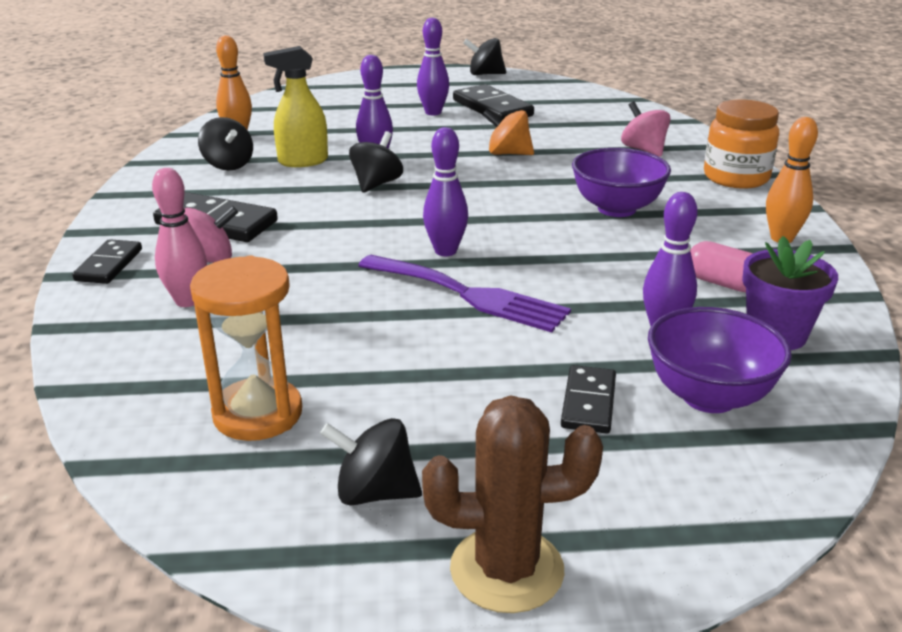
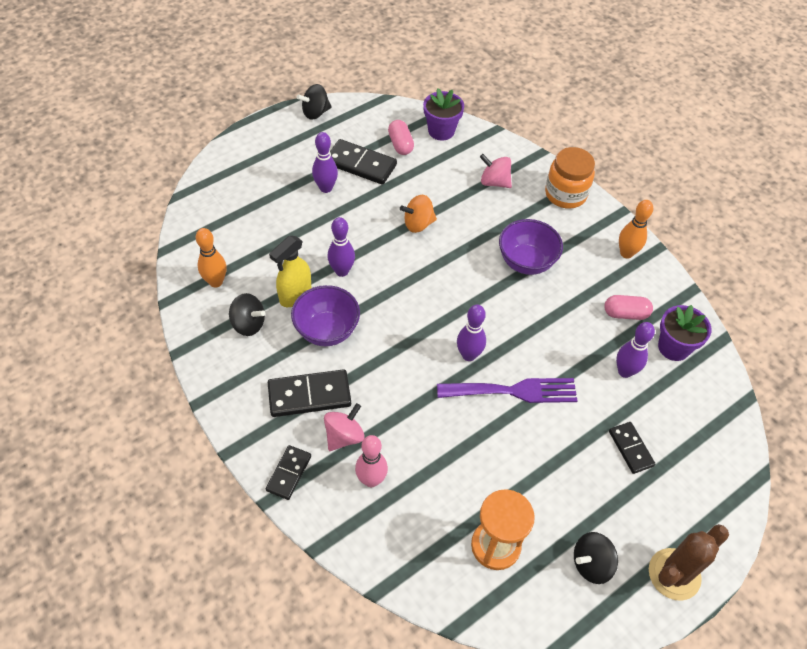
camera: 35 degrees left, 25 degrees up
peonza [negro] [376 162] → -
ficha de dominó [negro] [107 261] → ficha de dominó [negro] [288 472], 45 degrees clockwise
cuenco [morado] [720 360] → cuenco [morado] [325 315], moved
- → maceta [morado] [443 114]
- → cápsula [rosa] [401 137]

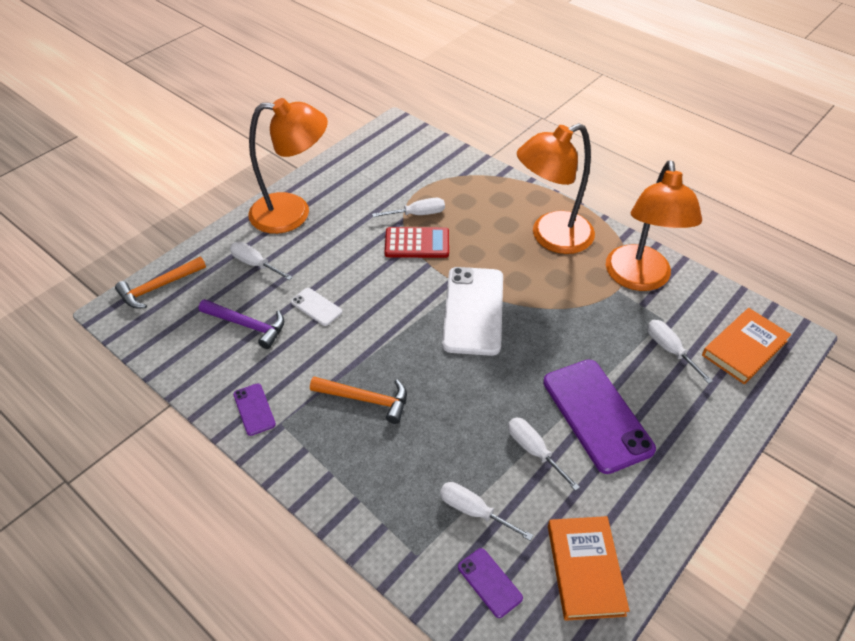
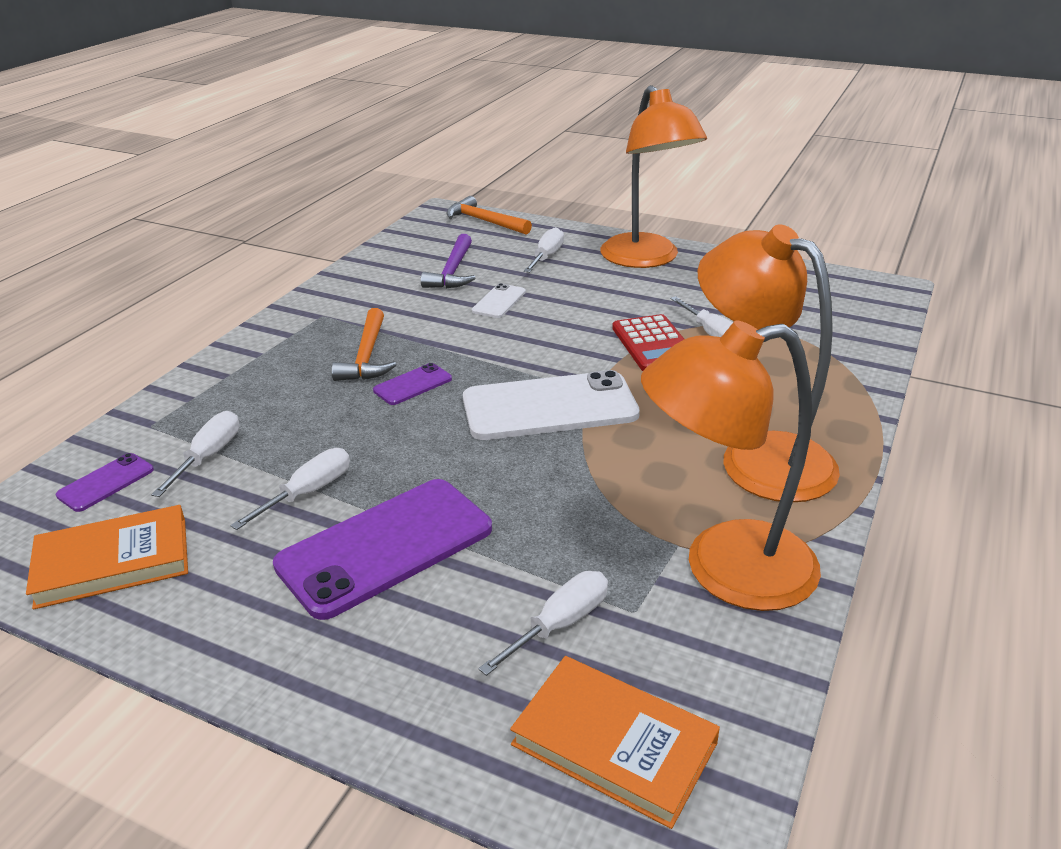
camera: 75 degrees right, 15 degrees down
móvil [morado] [254 409] → móvil [morado] [412 384], moved

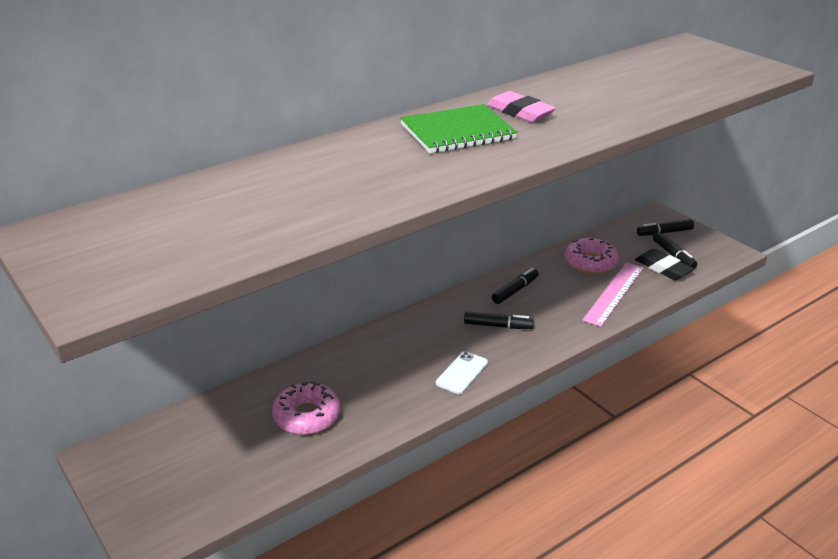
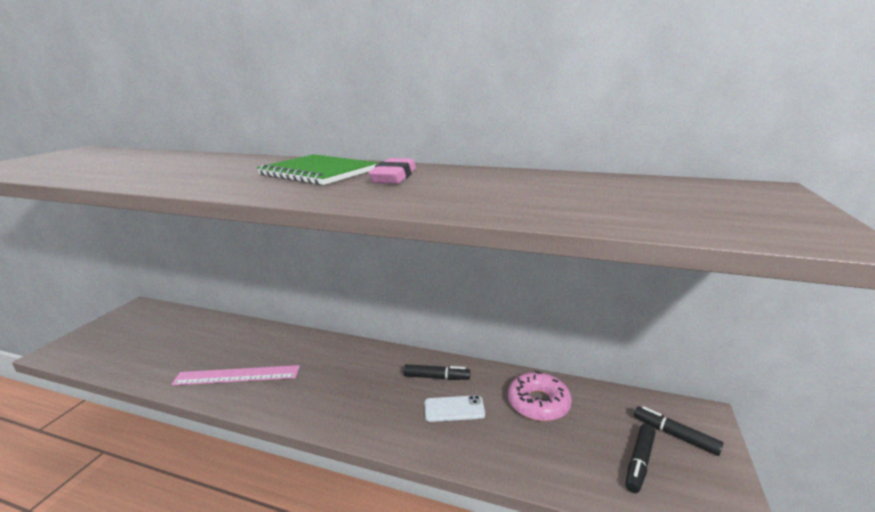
camera: 55 degrees right, 10 degrees down
goma de borrar [negro] [664 264] → -
regla [rosa] [613 295] → regla [rosa] [235 375], moved
rotulador [negro] [499 320] → -
móvil [blanco] [462 372] → móvil [blanco] [454 408], moved
rosquilla [rosa] [306 408] → -

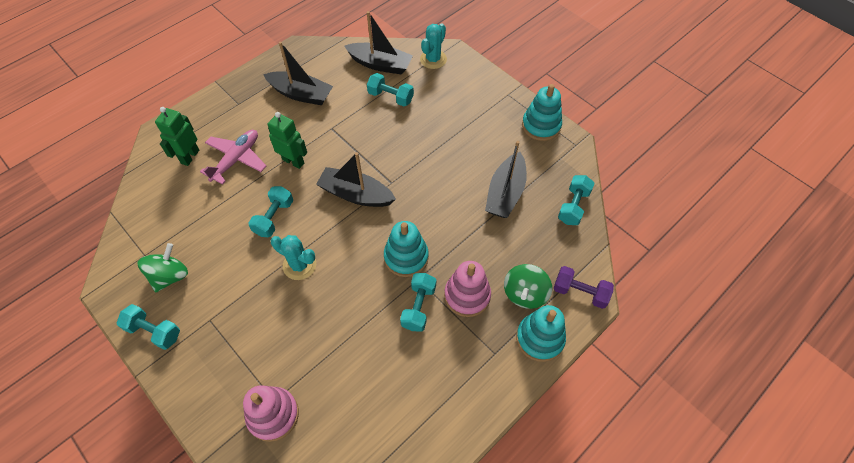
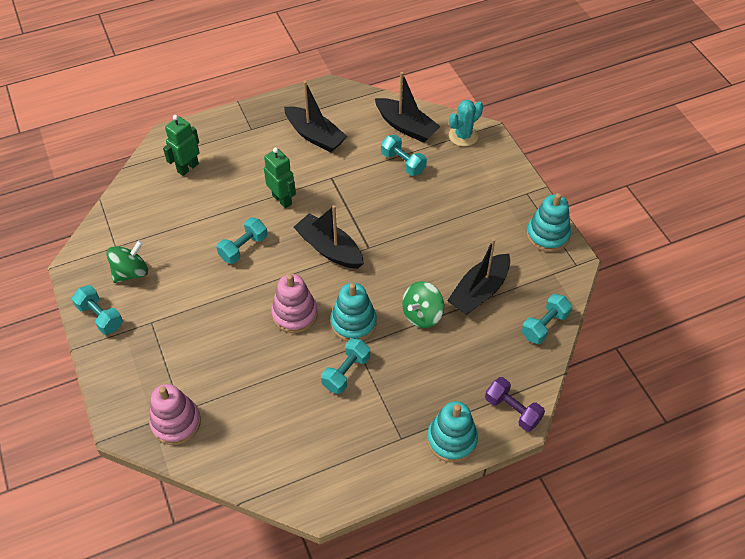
camera: 20 degrees right, 5 degrees down
avión [rosa] [233 157] → -
cactus [turquesa] [293 257] → -
juguete apilable [rosa] [467 289] → juguete apilable [rosa] [294 303], moved
peonza [verde] [528 286] → peonza [verde] [423 304], moved

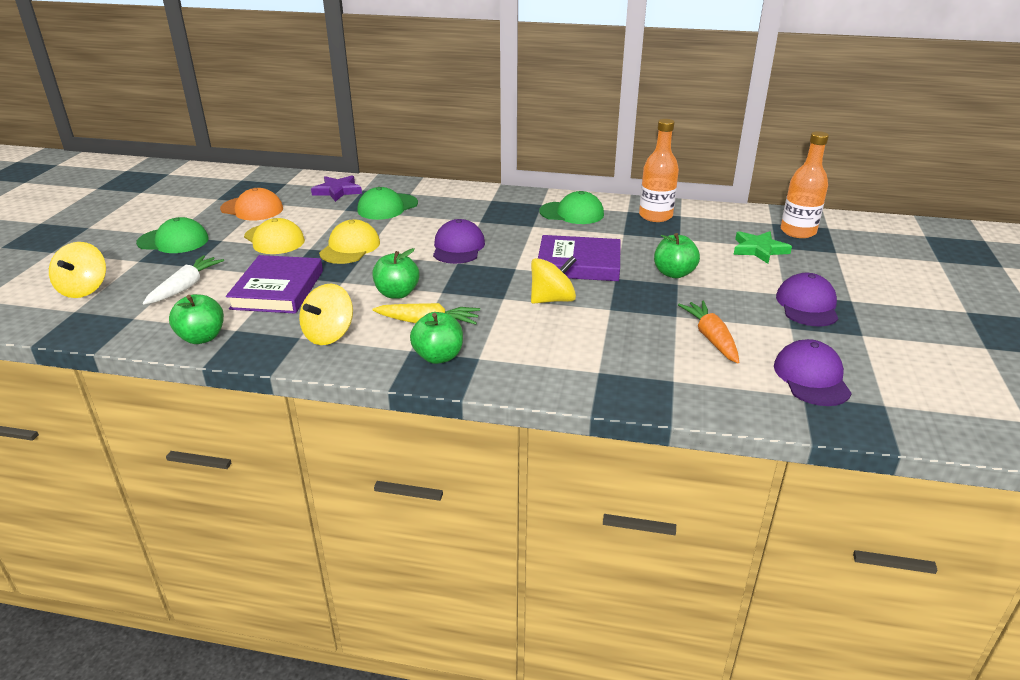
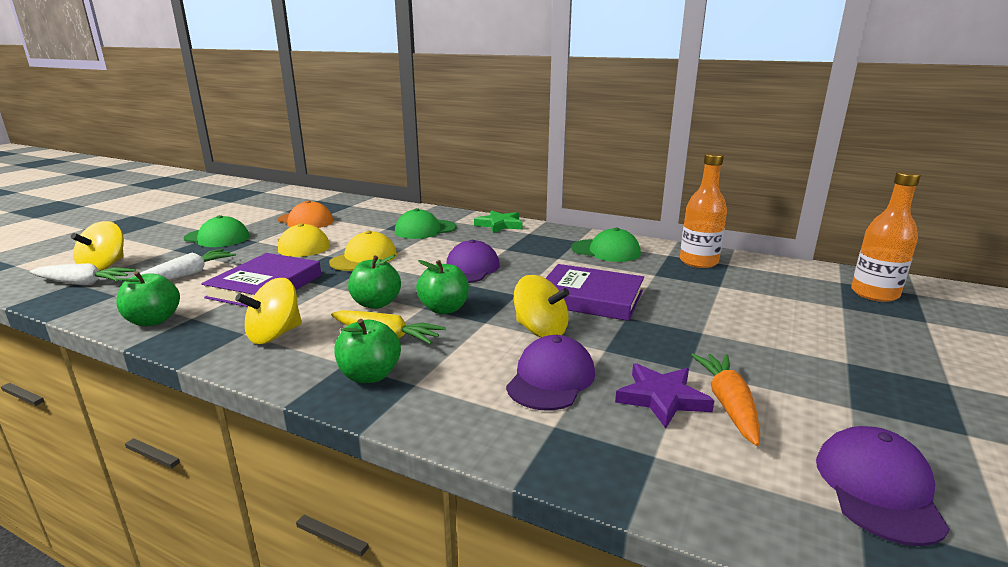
camera: 15 degrees right, 10 degrees down
estrella [morado] [336 188] → estrella [morado] [665 395], moved
estrella [verde] [763 247] → estrella [verde] [498 221], moved
manzana [verde] [677 255] → manzana [verde] [442 287], moved
peonza [amarillo] [554 280] → peonza [amarillo] [541 306], 45 degrees clockwise
gorra [morado] [807 299] → gorra [morado] [550 372], moved
- → zanahoria [blanco] [83 274]

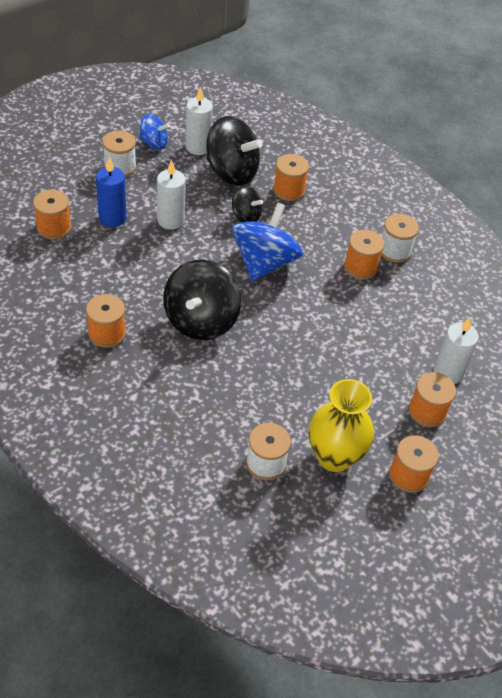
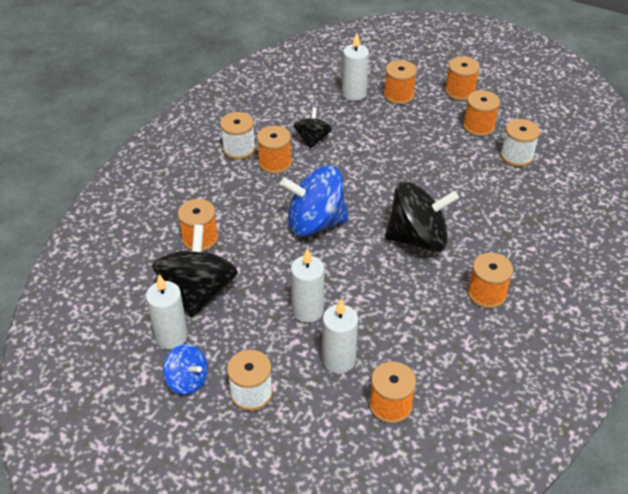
camera: 110 degrees left, 5 degrees down
peonza [azul] [154 132] → peonza [azul] [185 369], 135 degrees clockwise
vela [azul] [111 192] → vela [blanco] [340 336]
peonza [negro] [247 203] → peonza [negro] [313 128], moved
florero [amarillo] [341 425] → carrete [naranja] [481 113]

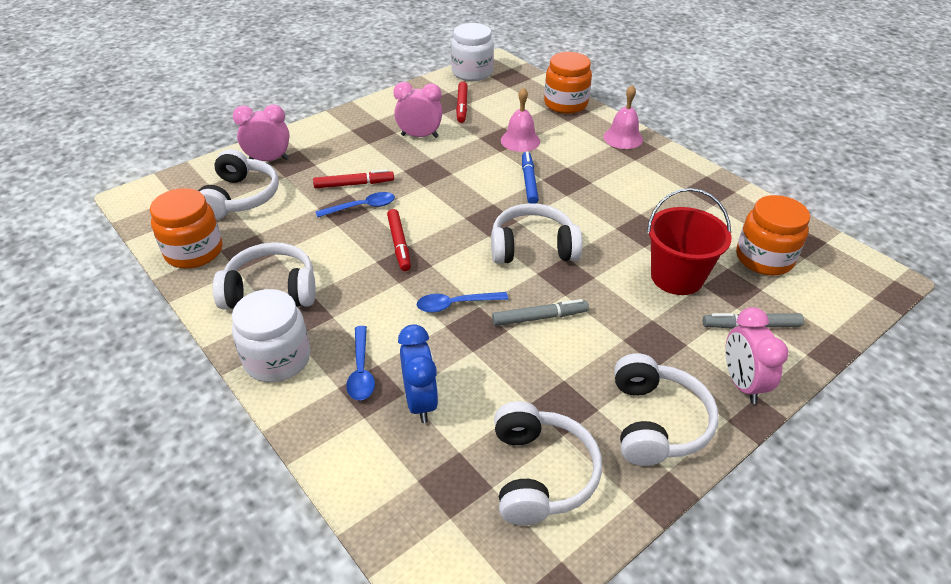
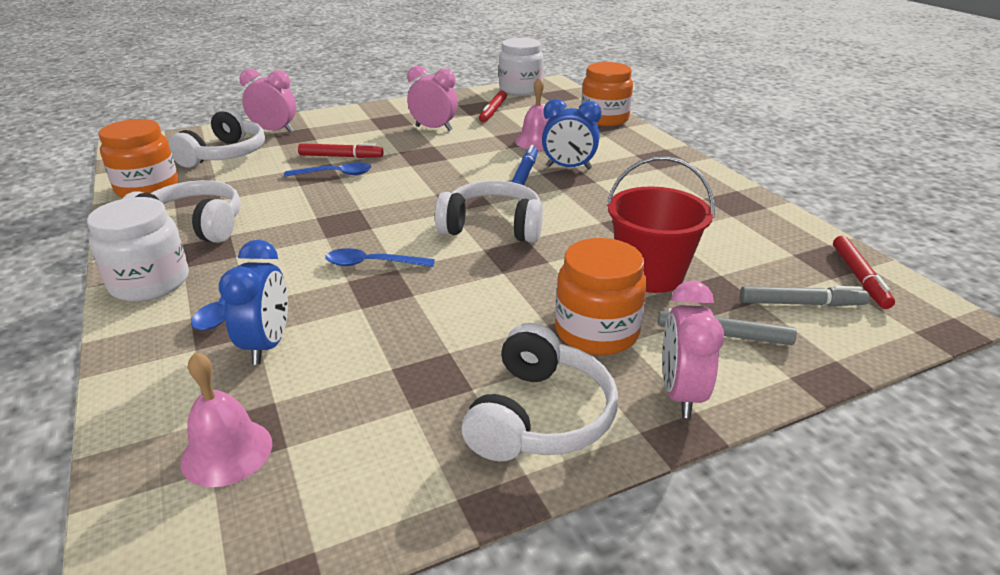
camera: 15 degrees right, 10 degrees down
campana [rosa] [623 117] → campana [rosa] [226 419], moved
tarro [naranja] [773 235] → tarro [naranja] [601 296], moved
rotulador [rojo] [399 240] → rotulador [rojo] [864 272], moved
rotulador [gris] [540 312] → rotulador [gris] [805 296], moved
auriculares [blanco] [548 463] → -
- → despertador [azul] [572 134]

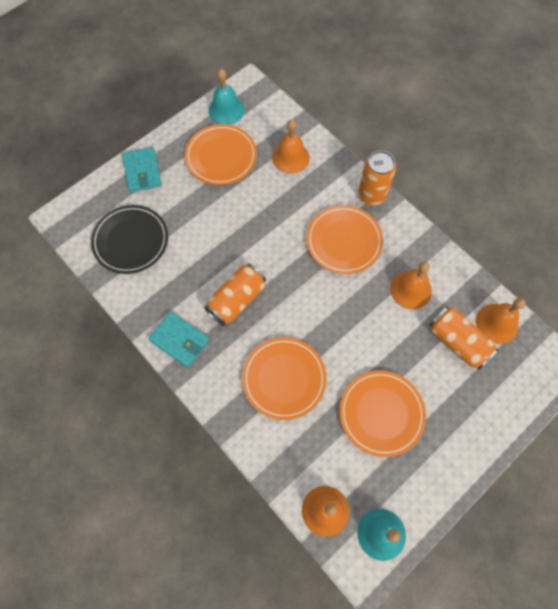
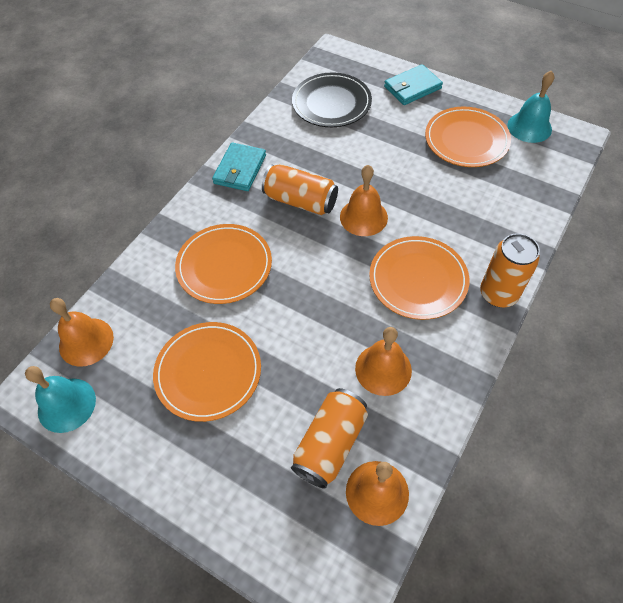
camera: 75 degrees right, 10 degrees down
campana [naranja] [291 147] → campana [naranja] [364 200], moved

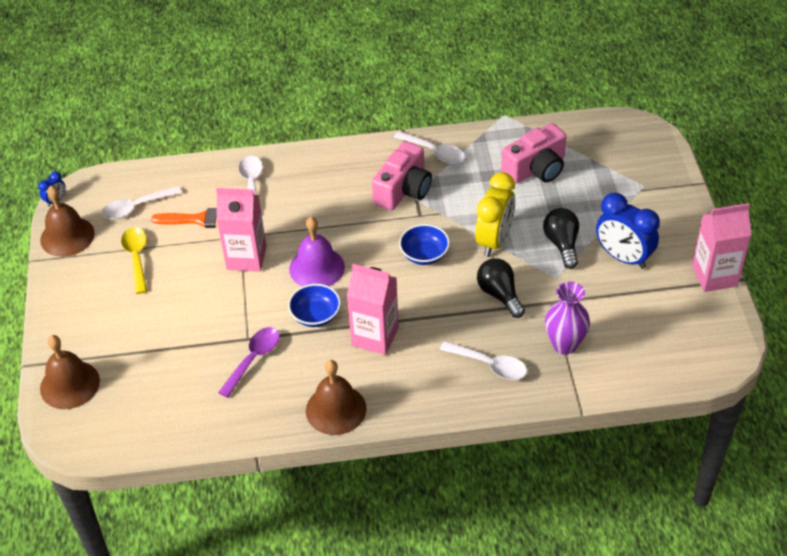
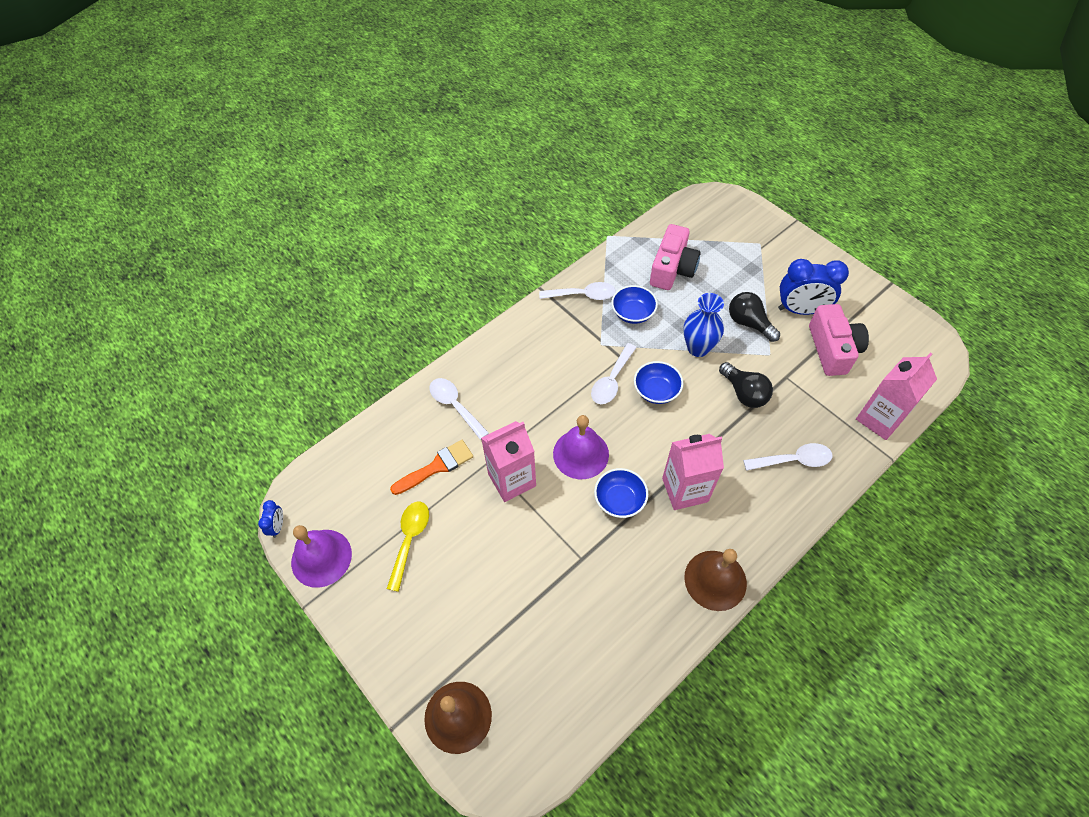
camera: 35 degrees left, 10 degrees up
cámara [rosa] [402 175] → cámara [rosa] [839 340], moved
despertador [amarillo] [495 214] → florero [azul] [703 325]
campana [marrón] [67 221] → campana [morado] [321 556]
cuchara [blanco] [141 202] → cuchara [blanco] [614 373], moved
cartón de leche [rosa] [722 247] → cartón de leche [rosa] [896 396], moved
cuchara [amarillo] [134 260] → cuchara [amarillo] [408 547], 60 degrees clockwise
bombilla [negro] [501 288] → bombilla [negro] [746 385], 150 degrees counterclockwise
florero [morado] [567 318] → -
cuchara [morado] [249 362] → -
- → cuenco [azul] [634 304]

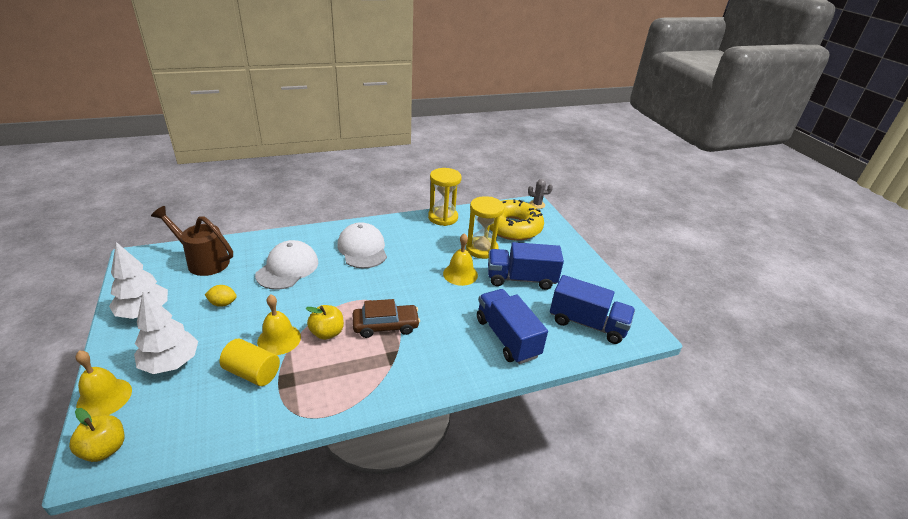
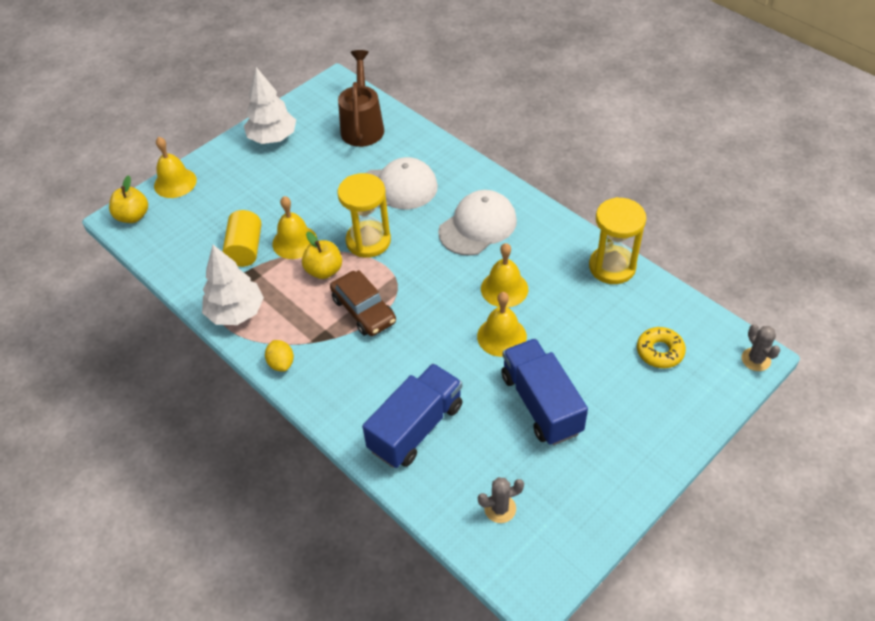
camera: 70 degrees right, 15 degrees up
reloj de arena [amarillo] [485 227] → reloj de arena [amarillo] [364 215], moved
rosquilla [amarillo] [516 220] → rosquilla [amarillo] [661 347], x0.49
camión [azul] [592 309] → cactus [gris] [501 500]
limón [amarillo] [220 296] → limón [amarillo] [279 356], moved
árbol [blanco] [166 332] → árbol [blanco] [233 285], moved
- → campana [amarillo] [504 275]

